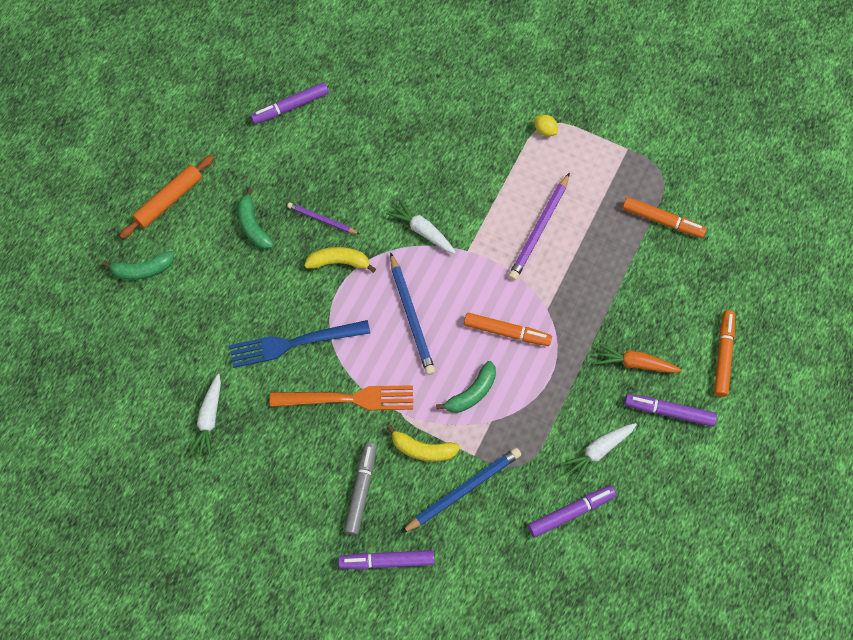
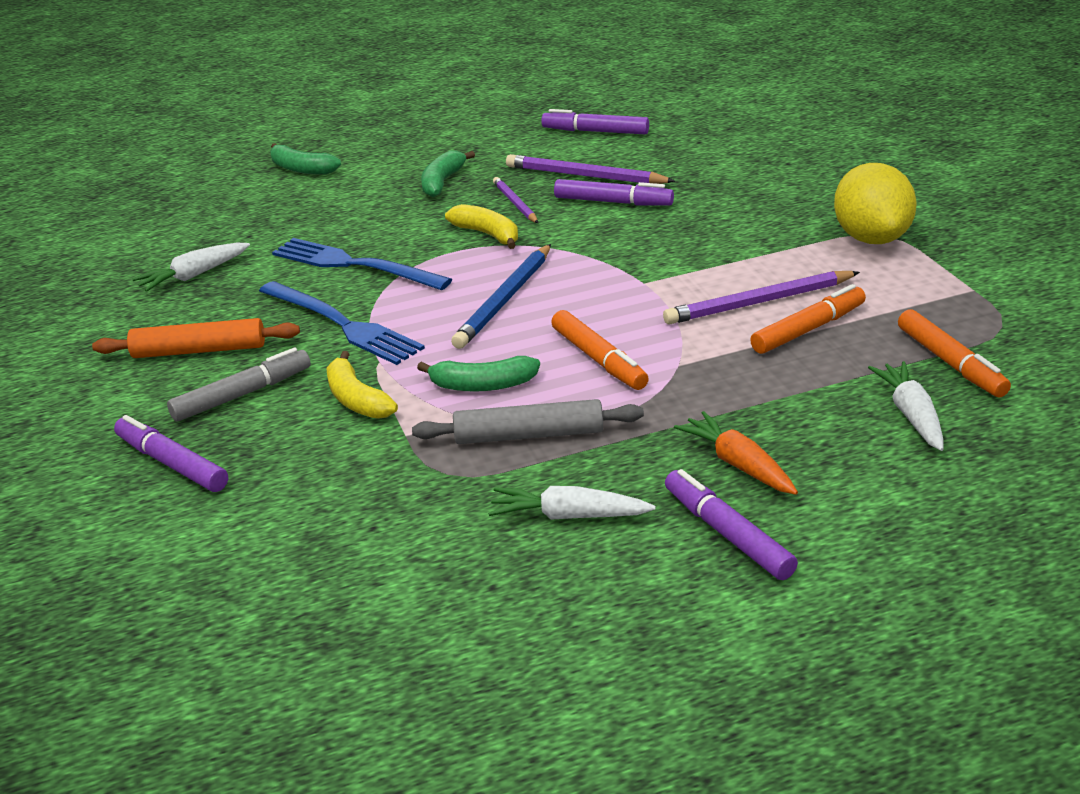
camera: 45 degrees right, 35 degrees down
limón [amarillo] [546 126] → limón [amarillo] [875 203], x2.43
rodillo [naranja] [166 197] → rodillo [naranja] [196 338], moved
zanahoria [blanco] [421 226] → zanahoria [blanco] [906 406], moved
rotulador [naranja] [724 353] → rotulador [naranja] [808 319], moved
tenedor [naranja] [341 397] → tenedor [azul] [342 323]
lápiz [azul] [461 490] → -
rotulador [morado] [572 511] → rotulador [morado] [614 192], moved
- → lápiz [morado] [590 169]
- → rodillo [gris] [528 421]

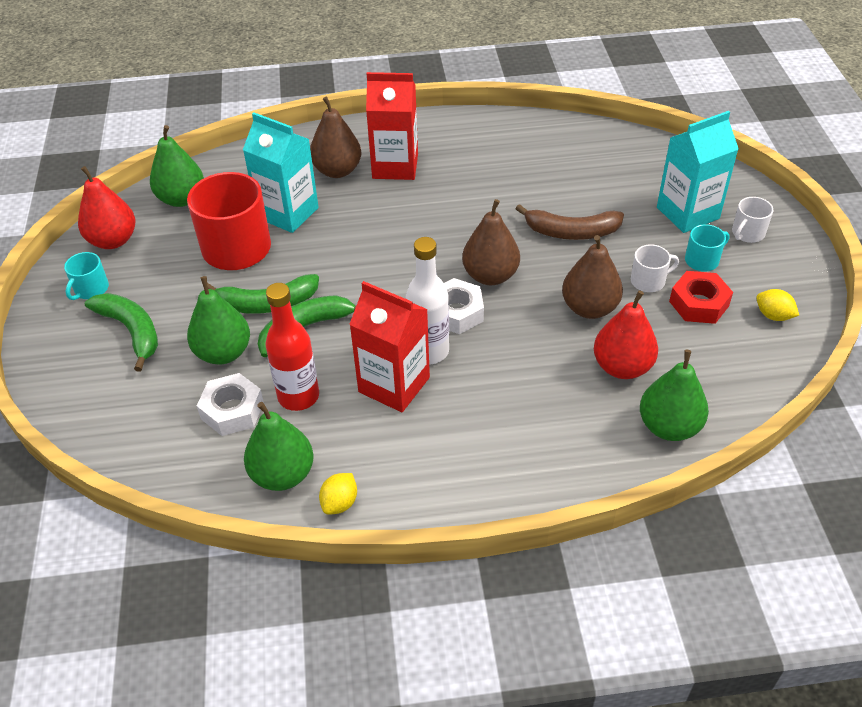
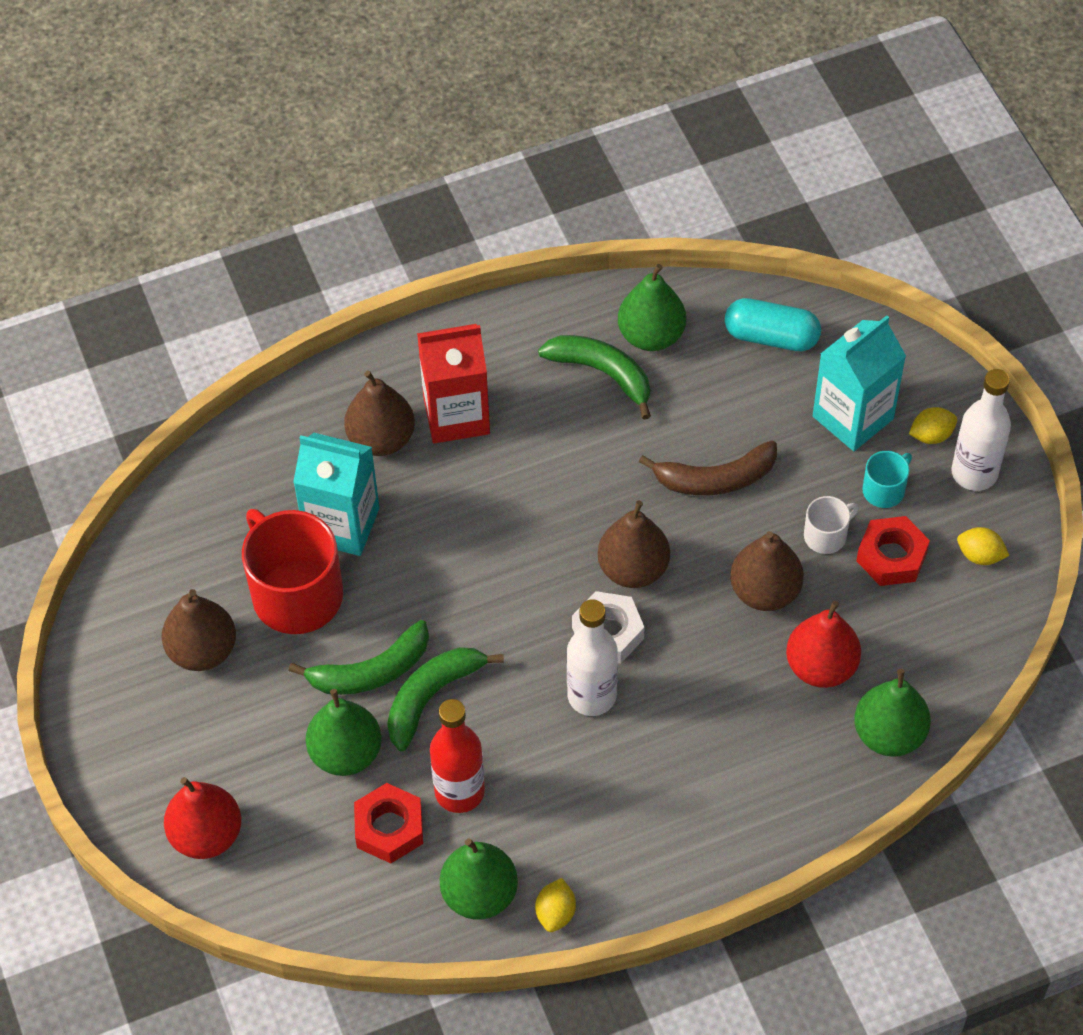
camera: 15 degrees left, 10 degrees up
pera [verde] [177 166] → pera [verde] [652 307], moved
pera [rojo] [106 207] → pera [rojo] [202 818], moved
taza [blanco] [752 220] → limón [amarillo] [933 425]
taza [turquesa] [86 276] → -
cartón de leche [rojo] [389 346] → -
plátano [verde] [121 332] → plátano [verde] [594 377], moved
tuerca [blanco] [230 404] → tuerca [rojo] [388 823]
- → cápsula [turquesa] [773 324]
- → botella [blanco] [981 430]
- → pera [marrón] [199 630]

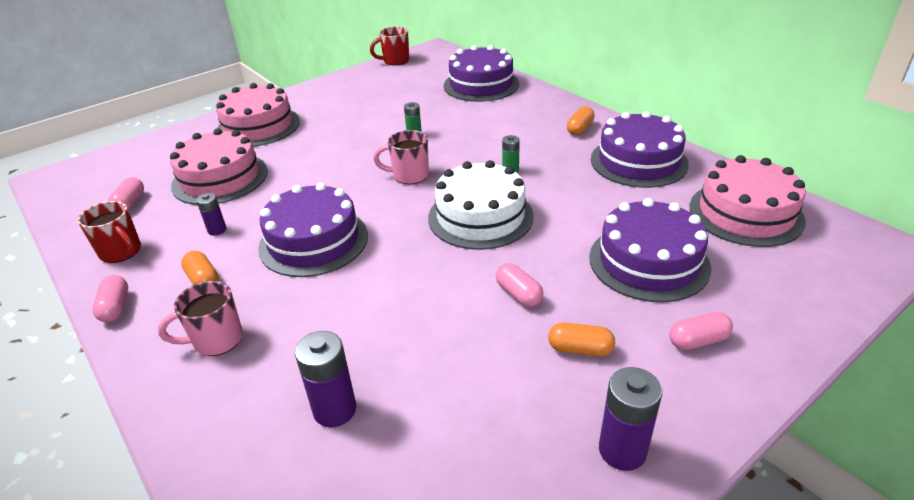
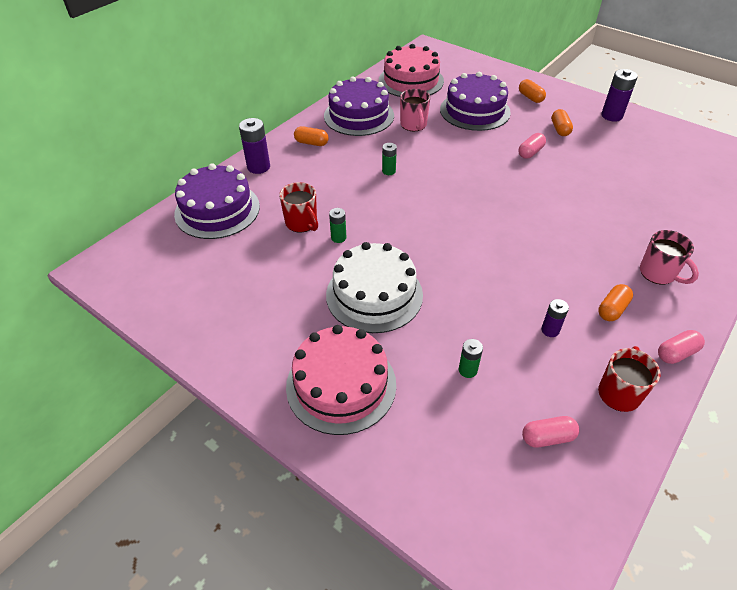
camera: 105 degrees left, 10 degrees up
taza [rojo] [389 45] → taza [rojo] [298 207], moved
tarta [rosa] [219 166] → pila [verde] [471 358]
taza [rosa] [401 157] → taza [rosa] [415 110], moved
tarta [blanco] [481 205] → tarta [blanco] [374 287], moved
tarta [morado] [313 230] → -
cápsula [rosa] [701 331] → cápsula [naranja] [532 91]
pila [morado] [325 379] → pila [morado] [254 146], moved

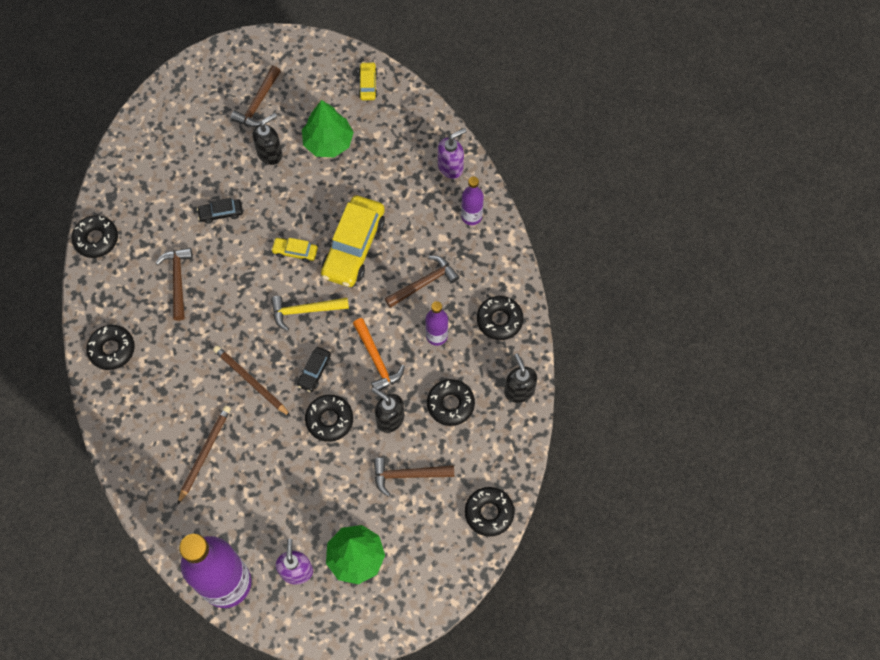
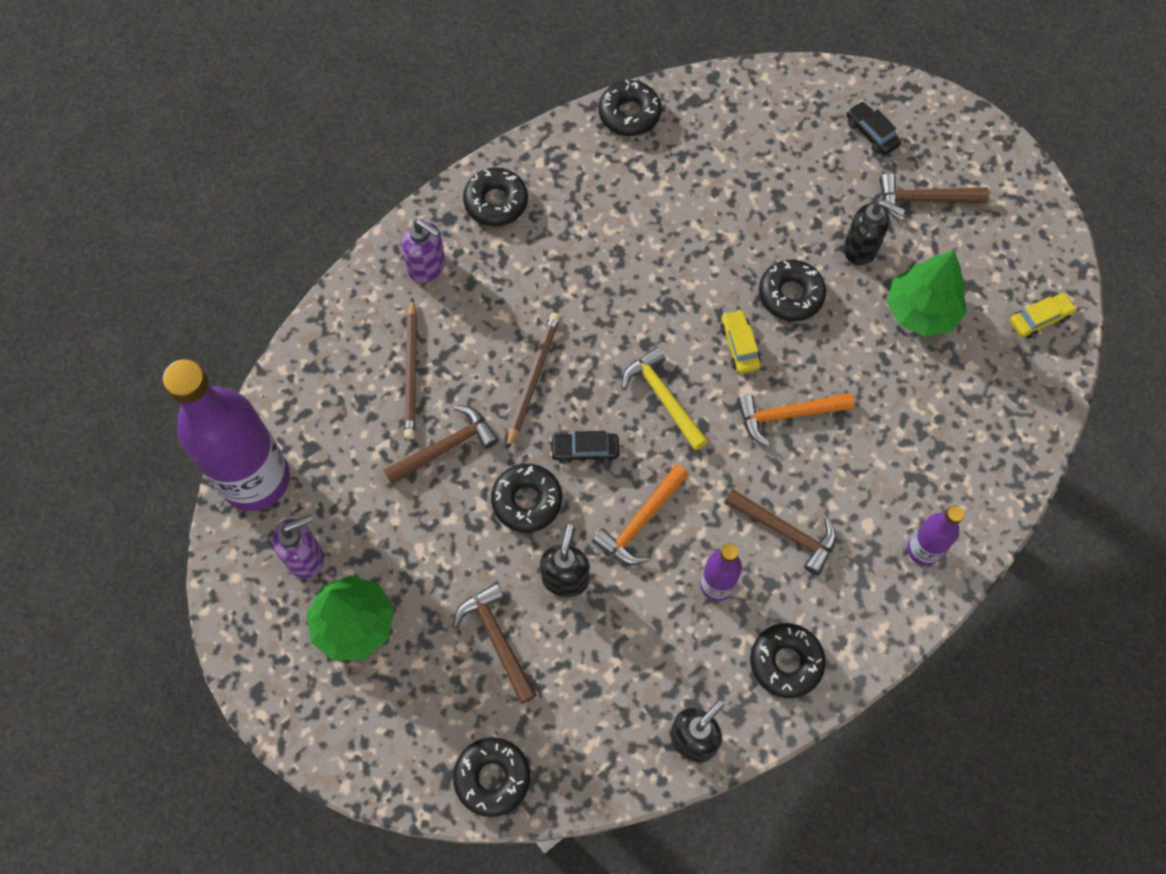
camera: 65 degrees right, 0 degrees up
dispensador de jabón [morado] [452 153] → dispensador de jabón [morado] [423 251], moved
coche [amarillo] [353 241] → martillo [naranja] [795 419]
coche [negro] [220 211] → coche [negro] [873 128], moved
martillo [marrón] [174 284] → martillo [marrón] [441 444], moved
rosquilla [negro] [451 402] → rosquilla [negro] [792 290], moved
lápiz [marrón] [204 455] → lápiz [marrón] [410 368], 90 degrees clockwise

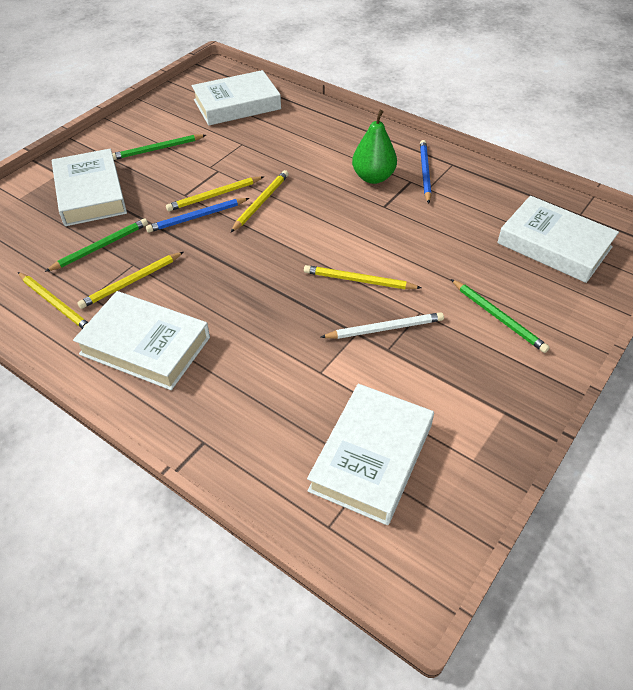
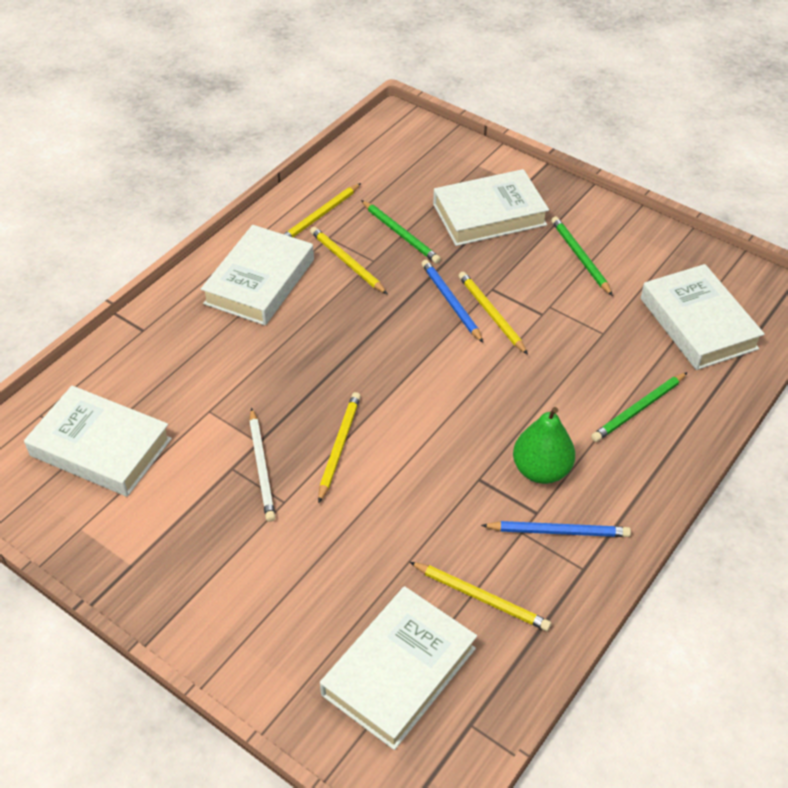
camera: 90 degrees right, 0 degrees up
lápiz [amarillo] [260 201] → lápiz [amarillo] [480 596], moved
lápiz [verde] [500 316] → lápiz [verde] [639 407], moved

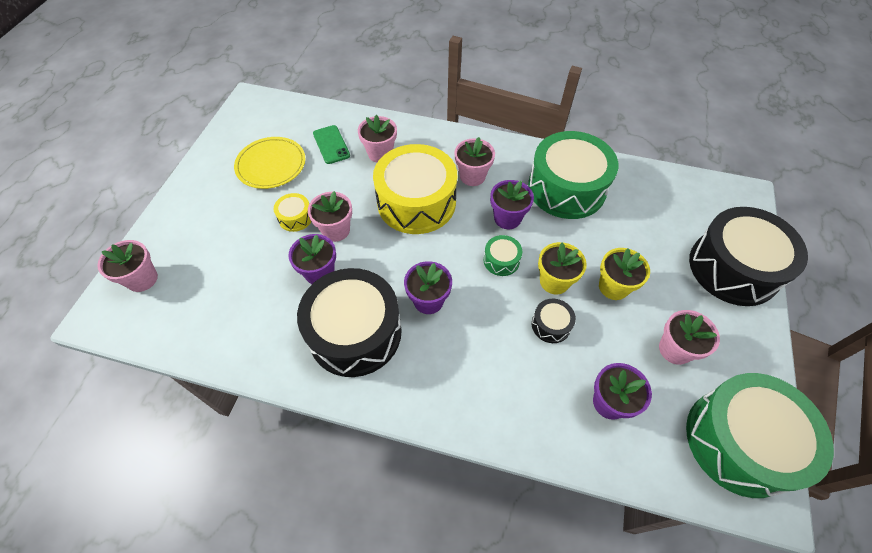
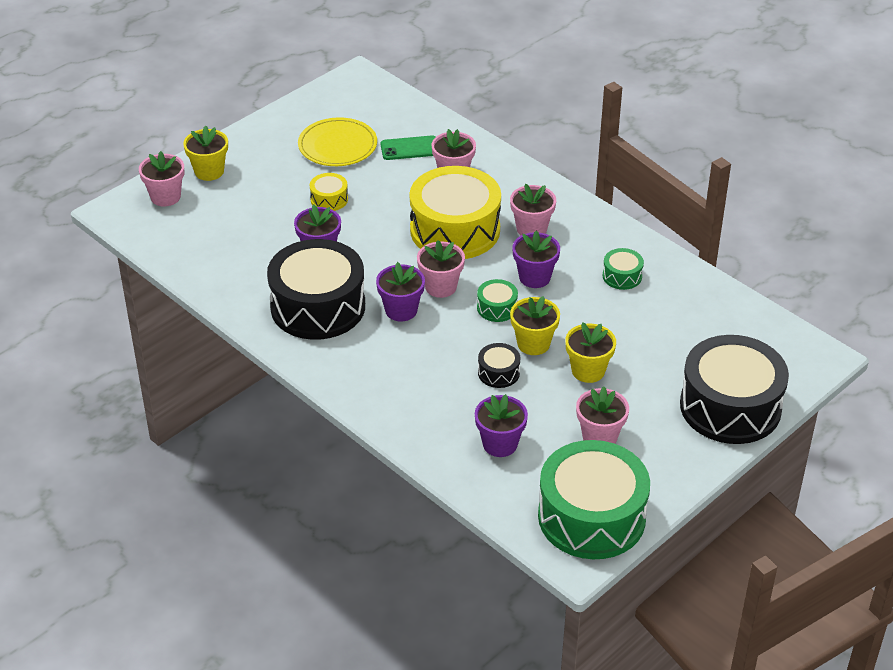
camera: 30 degrees right, 15 degrees down
móvil [verde] [331 144] → móvil [verde] [408 147], 75 degrees clockwise
tambor [verde] [573 175] → tambor [verde] [623 269], x0.43
maceta [rosa] [330 216] → maceta [rosa] [441 269], moved
- → maceta [amarillo] [205 153]

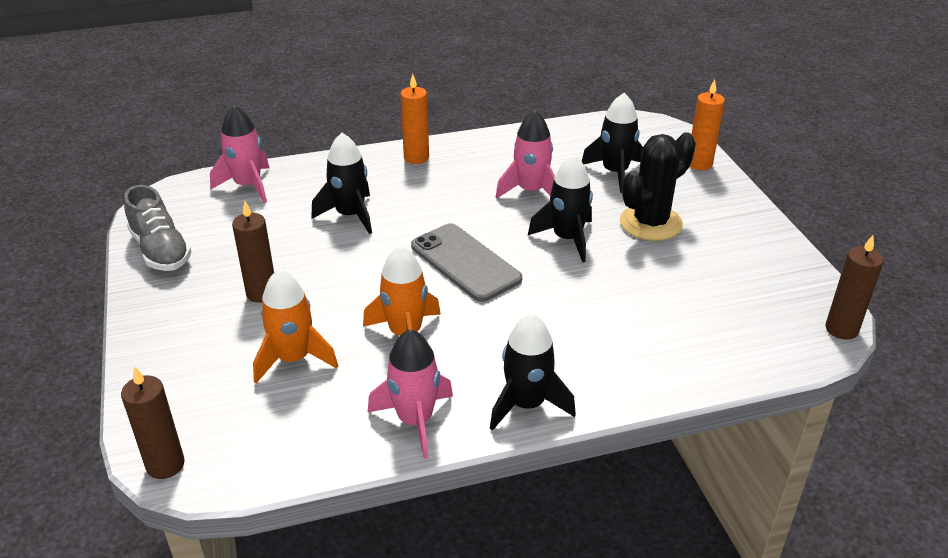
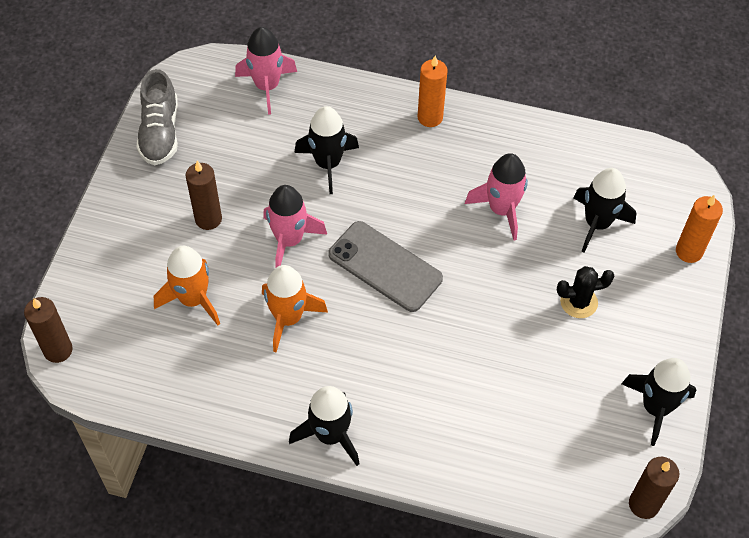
camera: 30 degrees right, 20 degrees up
cactus [negro] [658 186] → cactus [negro] [585 292], x0.60
cohete [negro] [560 208] → cohete [negro] [658 402], moved
móvil [gris] [466 262] → móvil [gris] [385 266], 45 degrees counterclockwise
cohete [rosa] [410 394] → cohete [rosa] [295 226], moved

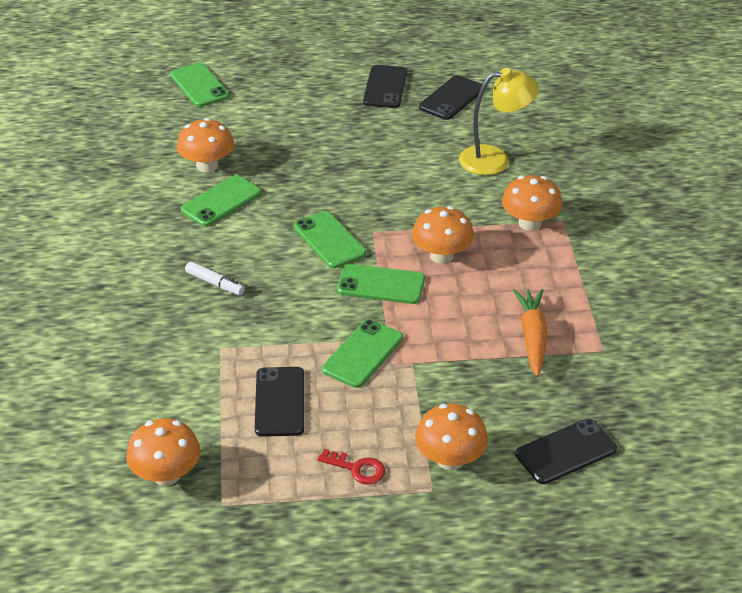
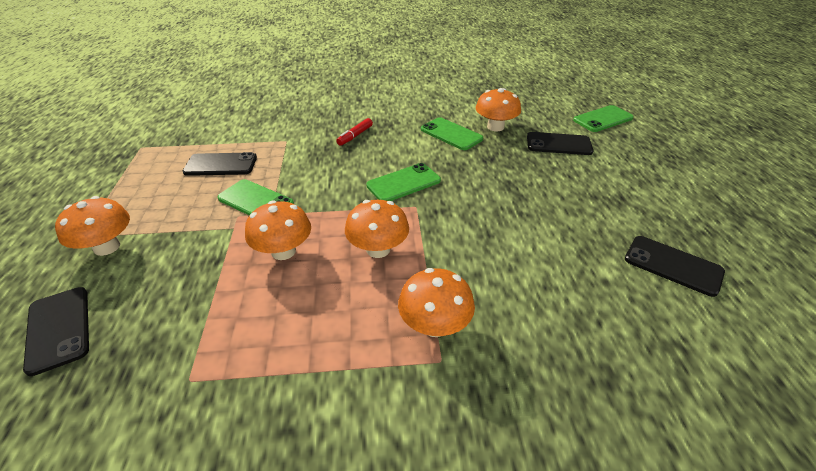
camera: 90 degrees right, 0 degrees up
móvil [negro] [385 86] → móvil [negro] [560 143], moved
lámpara [amarillo] [499 121] → -
rotulador [blanco] [215 278] → rotulador [rojo] [354 132]
móvil [verde] [381 284] → -
zanahoria [naranja] [530 333] → -
seta [naranja] [163 452] → seta [naranja] [278 230], moved
llave [rojo] [351 466] → -

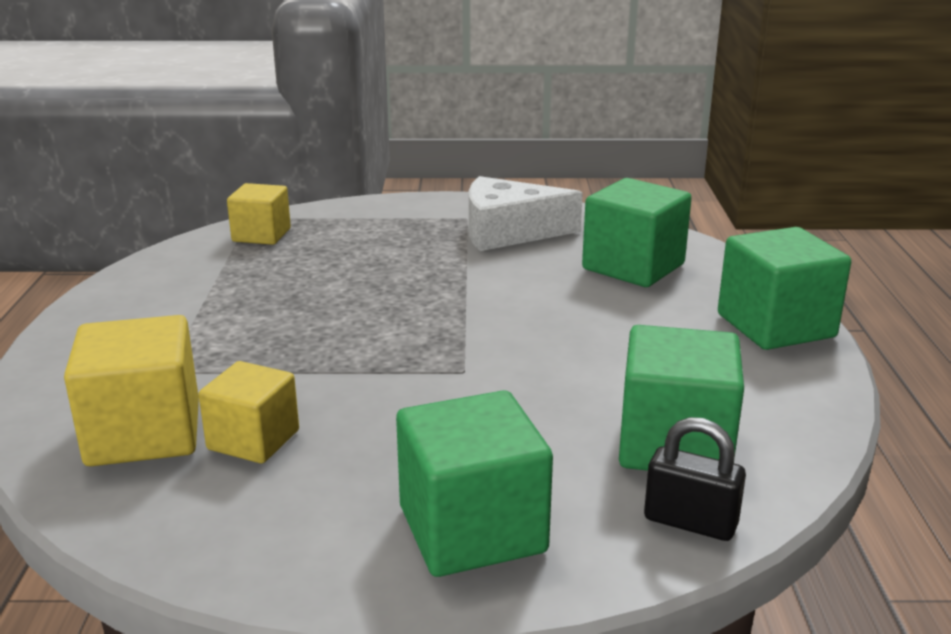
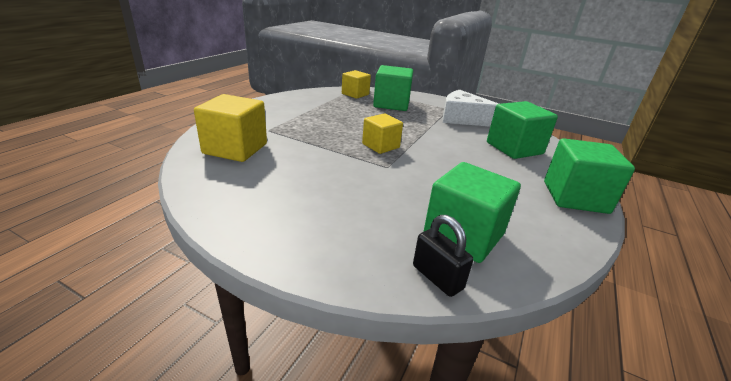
camera: 25 degrees right, 5 degrees up
cubo [amarillo] [248 412] → cubo [amarillo] [382 134], moved
cubo [verde] [474 483] → cubo [verde] [393 88], moved

